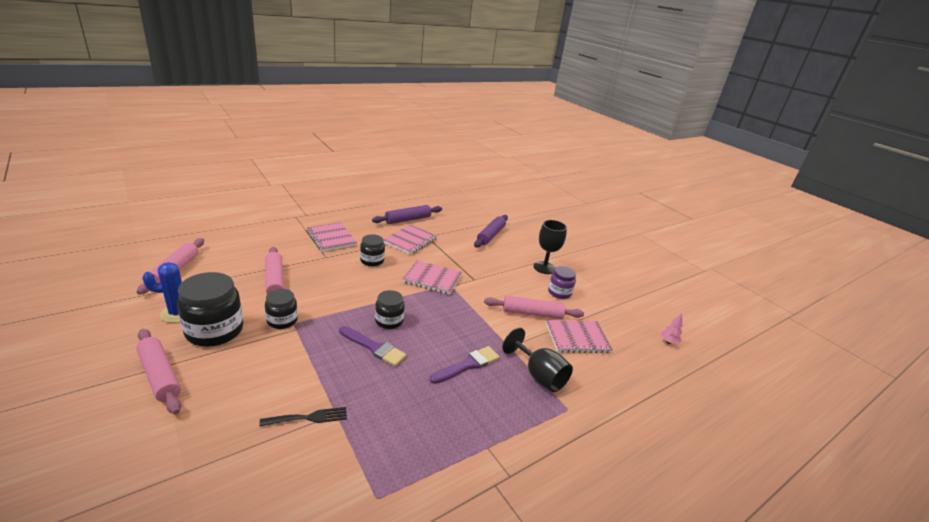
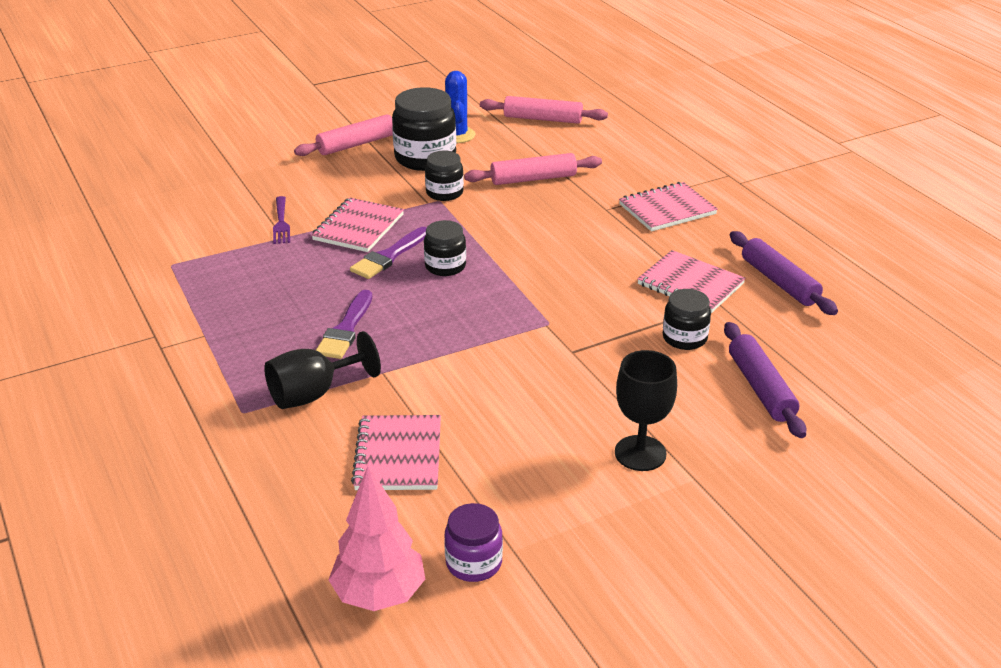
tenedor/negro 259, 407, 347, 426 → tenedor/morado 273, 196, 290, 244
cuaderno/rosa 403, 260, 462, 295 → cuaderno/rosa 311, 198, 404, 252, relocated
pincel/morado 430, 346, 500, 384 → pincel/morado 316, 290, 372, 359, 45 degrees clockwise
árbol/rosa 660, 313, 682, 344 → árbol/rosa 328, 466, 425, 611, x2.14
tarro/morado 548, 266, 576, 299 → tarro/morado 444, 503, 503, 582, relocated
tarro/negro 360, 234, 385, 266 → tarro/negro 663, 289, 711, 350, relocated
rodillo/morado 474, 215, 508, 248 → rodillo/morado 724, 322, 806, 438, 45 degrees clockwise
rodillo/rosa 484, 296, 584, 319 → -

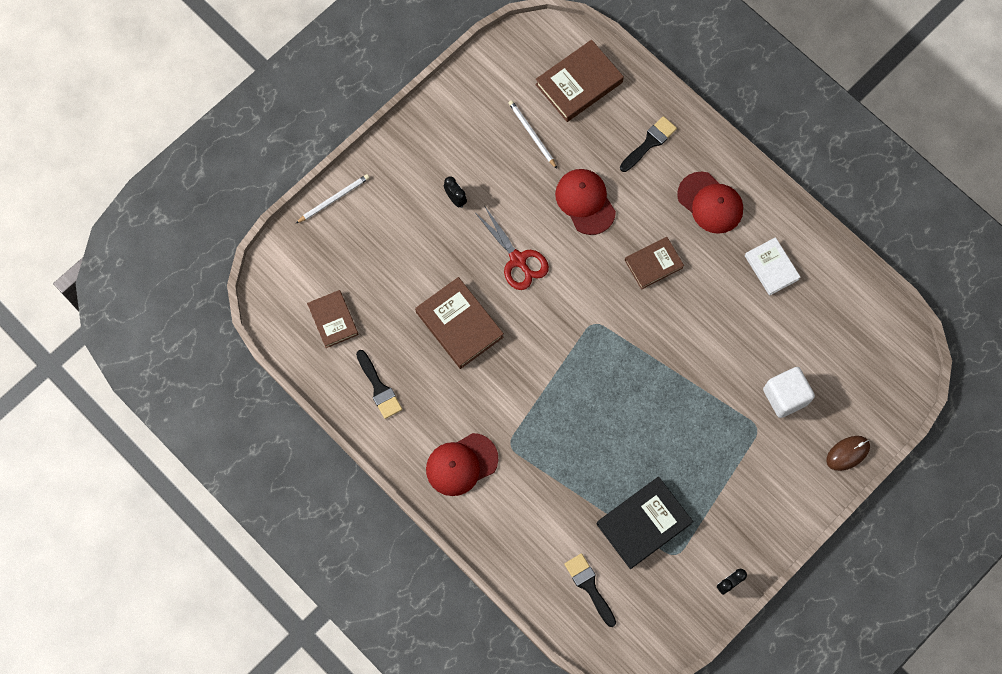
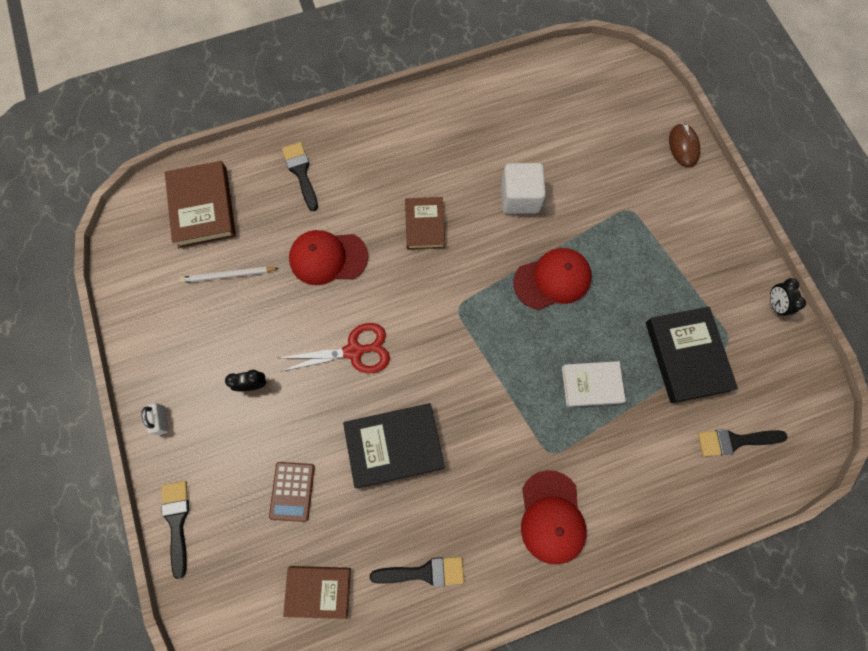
- → candado/blanco 141, 403, 169, 435
lápiz/blanco 295, 174, 370, 224 → pincel/negro 161, 481, 190, 579
- → calculadora/marrón 269, 462, 315, 522
libro/marrón 415, 277, 504, 369 → libro/negro 343, 403, 445, 488
cubo/blanco 763, 367, 815, 418 → cubo/blanco 501, 163, 546, 214, relocated
gorra/rojo 677, 171, 743, 234 → gorra/rojo 513, 248, 592, 310, relocated
libro/blanco 745, 237, 801, 296 → libro/blanco 562, 361, 626, 407, relocated

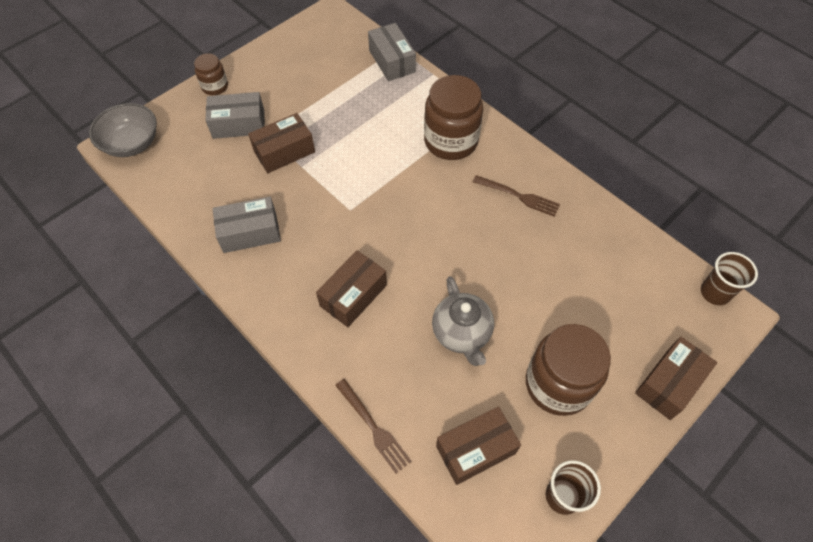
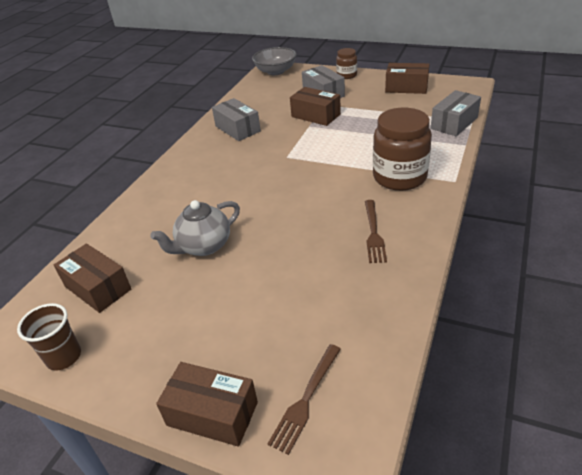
tenedor/marrón 335, 379, 411, 473 → tenedor/marrón 268, 344, 341, 455, relocated
caja/marrón 316, 250, 387, 327 → caja/marrón 385, 63, 429, 94, relocated
tarro/marrón 526, 324, 611, 416 → -
vaso/marrón 701, 252, 758, 305 → -

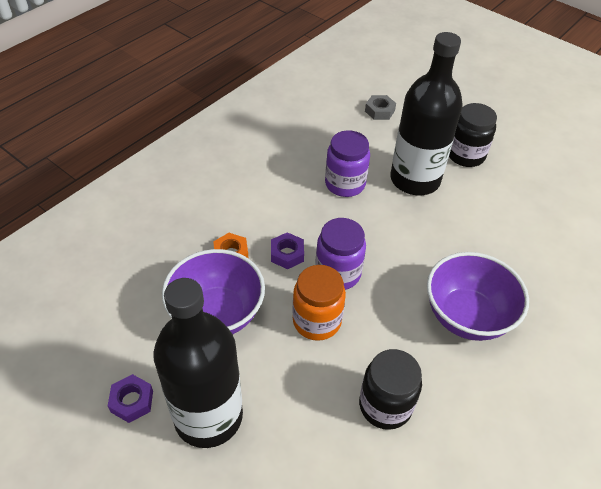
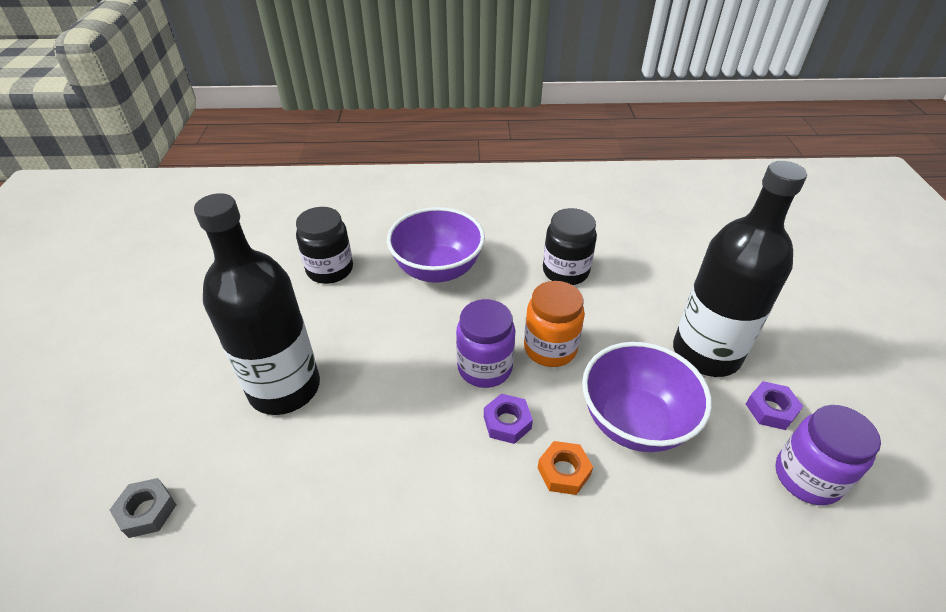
tarro/negro 449, 103, 497, 167 → tarro/negro 296, 207, 353, 284, relocated
tarro/morado 325, 130, 370, 197 → tarro/morado 775, 405, 881, 505, relocated

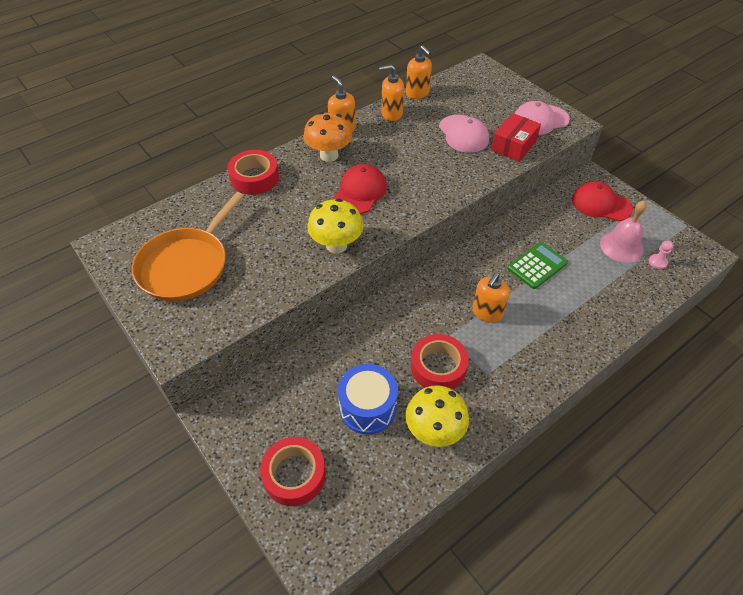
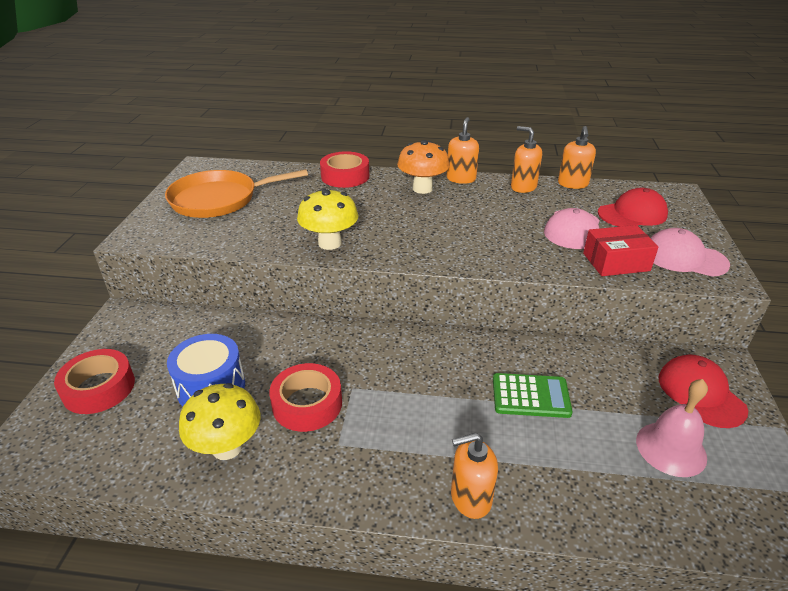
dispensador de jabón/naranja 472, 273, 510, 323 → dispensador de jabón/naranja 451, 433, 498, 519, relocated
gorra/rojo 333, 164, 387, 214 → gorra/rojo 598, 188, 668, 227, relocated
peón/rosa 648, 240, 673, 269 → -

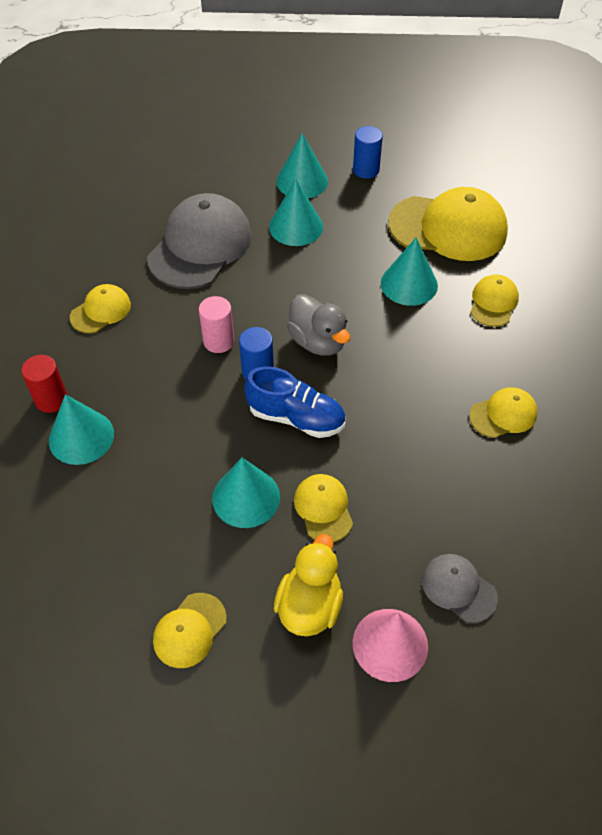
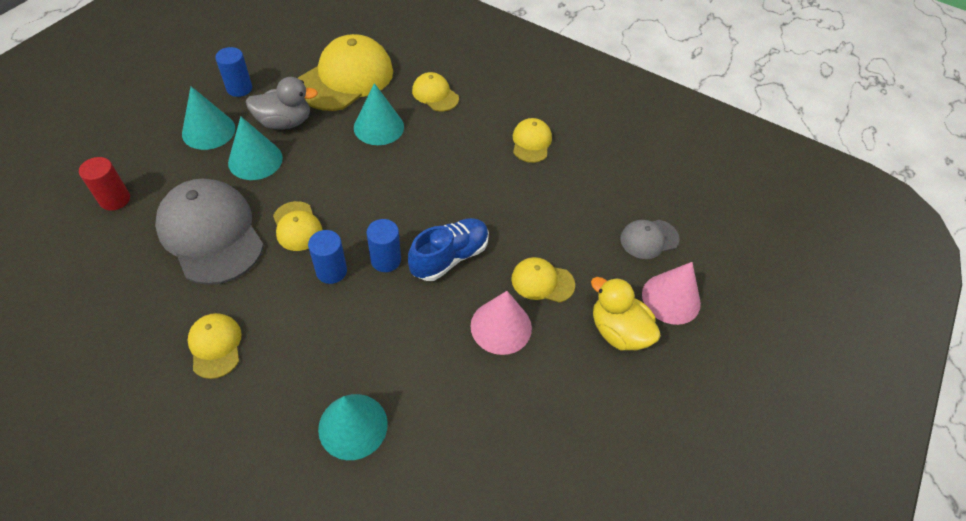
cilindro/rojo 21, 355, 68, 413 → cilindro/rojo 79, 157, 130, 211, relocated
pato/gris 287, 294, 350, 356 → pato/gris 246, 77, 318, 130, relocated
gorra/amarillo 153, 593, 227, 668 → gorra/amarillo 273, 201, 322, 251, relocated
cilindro/rosa 199, 296, 234, 353 → cilindro/azul 308, 230, 347, 284
cono/turquesa 212, 458, 280, 528 → cono/rosa 471, 291, 532, 355

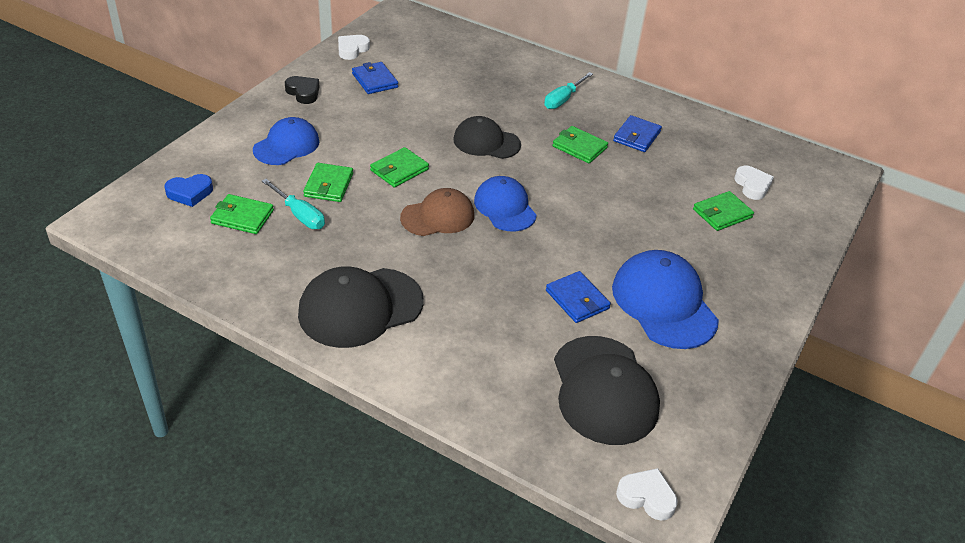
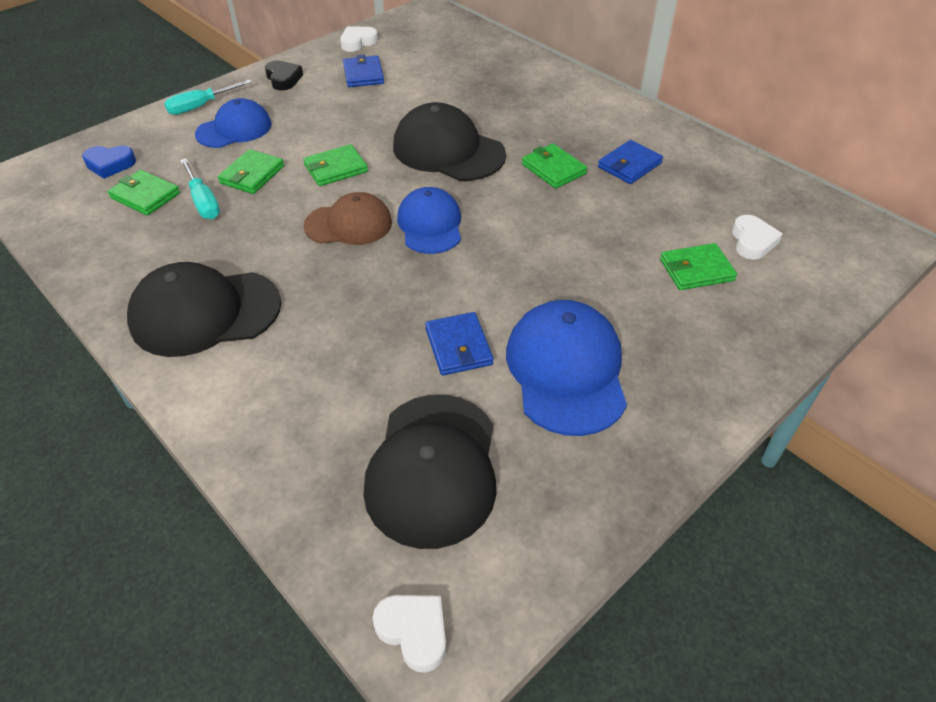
destornillador/turquesa 544, 72, 593, 109 → destornillador/turquesa 164, 80, 252, 115, relocated
gorra/negro 453, 116, 521, 159 → gorra/negro 393, 102, 506, 181, x1.51

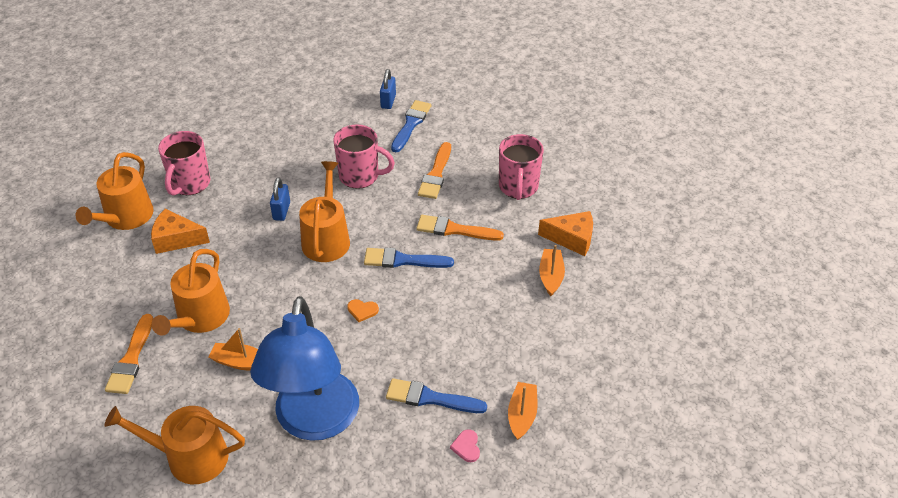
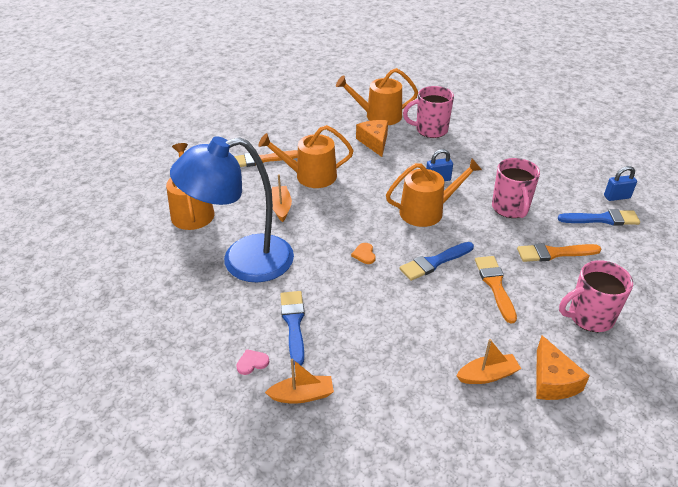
pincel/azul 364, 248, 454, 268 → pincel/azul 400, 242, 474, 281, 105 degrees counterclockwise

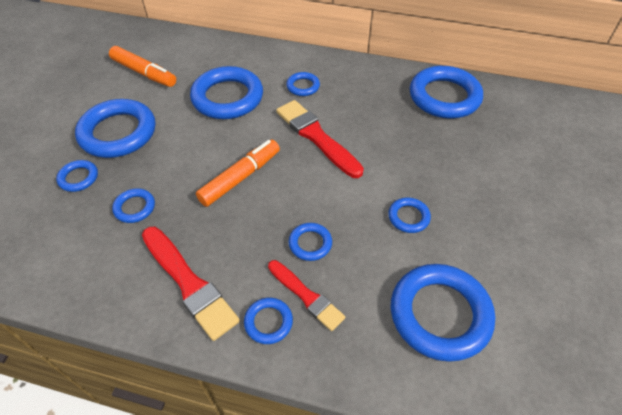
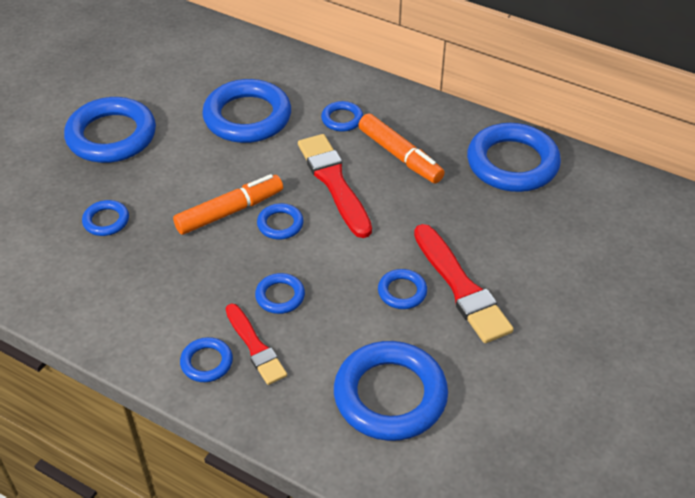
anillo/azul 56, 160, 98, 192 → anillo/azul 257, 203, 304, 239, relocated
rotulador/naranja 109, 46, 176, 87 → rotulador/naranja 358, 113, 445, 183, relocated
pincel/rojo 142, 227, 240, 341 → pincel/rojo 414, 224, 513, 343, relocated

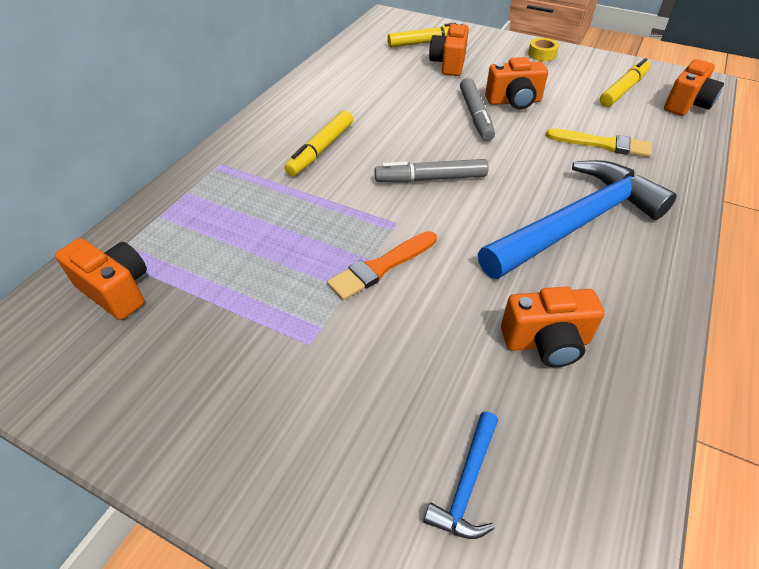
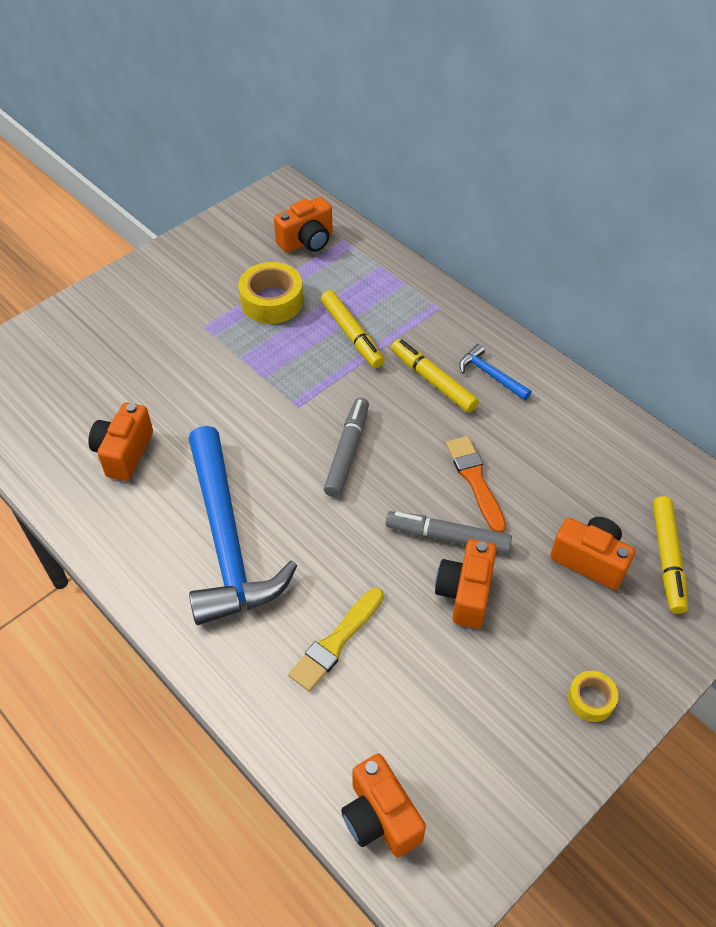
- → cinta adhesiva/amarillo 238, 262, 303, 324
rotulador/amarillo 600, 58, 651, 107 → rotulador/amarillo 321, 290, 385, 368, relocated
pincel/naranja 327, 231, 437, 300 → pincel/naranja 446, 436, 506, 533, relocated
martillo/azul 423, 412, 498, 539 → martillo/azul 459, 344, 532, 400, relocated

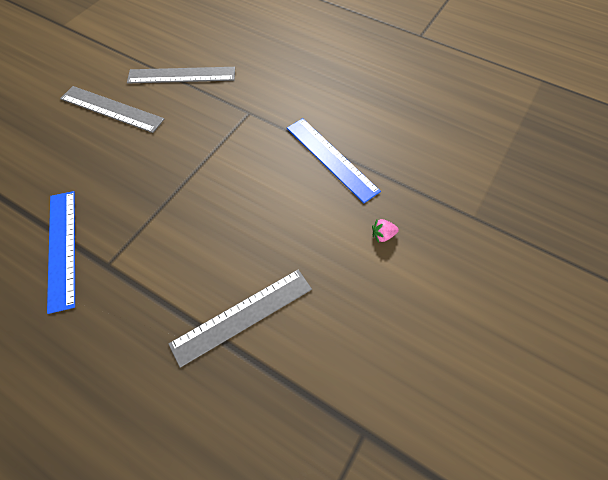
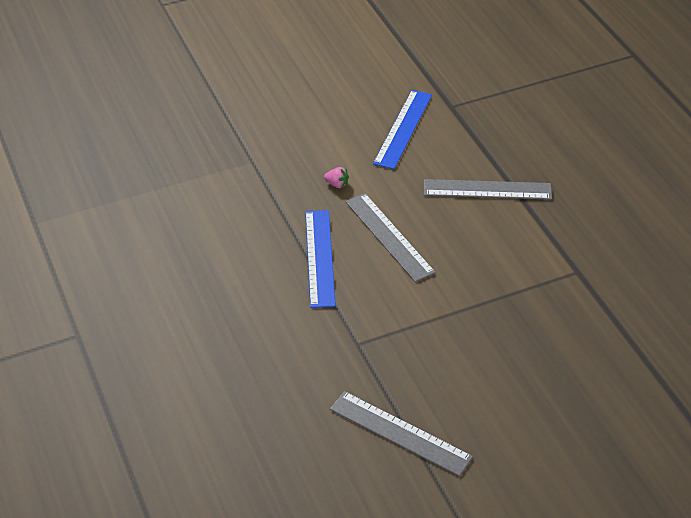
regla/gris 60, 86, 164, 133 → regla/gris 345, 193, 436, 282, relocated
regla/azul 47, 191, 75, 314 → regla/azul 373, 90, 432, 169, relocated

